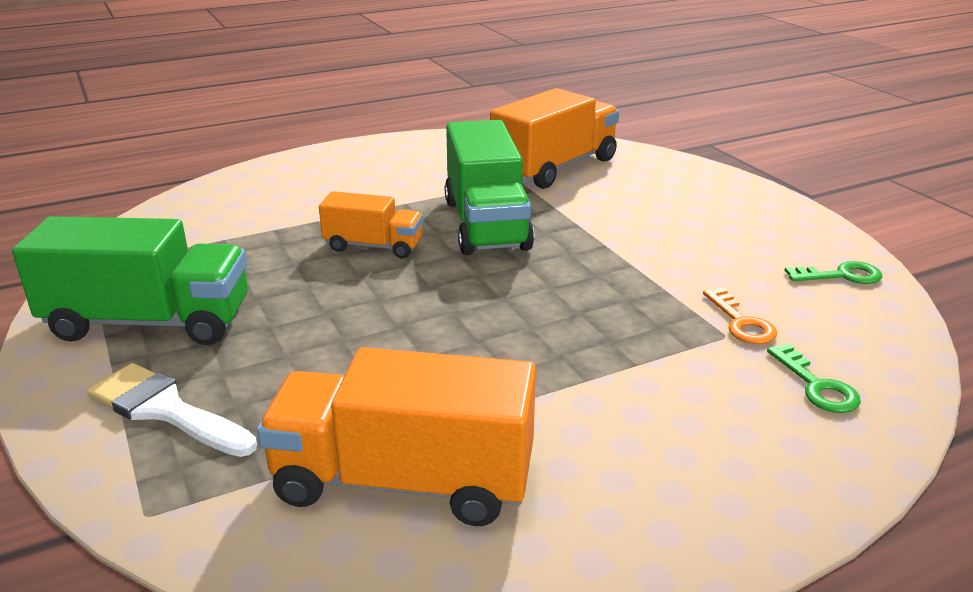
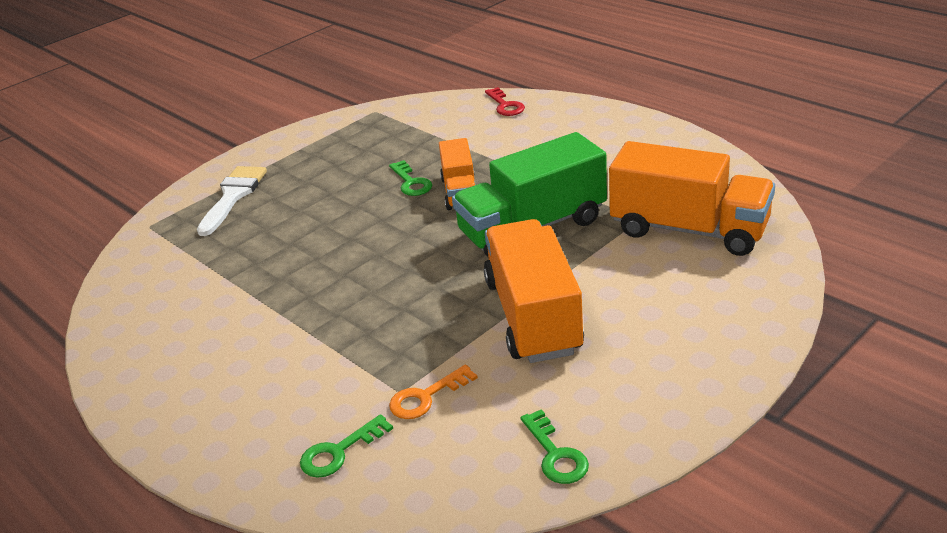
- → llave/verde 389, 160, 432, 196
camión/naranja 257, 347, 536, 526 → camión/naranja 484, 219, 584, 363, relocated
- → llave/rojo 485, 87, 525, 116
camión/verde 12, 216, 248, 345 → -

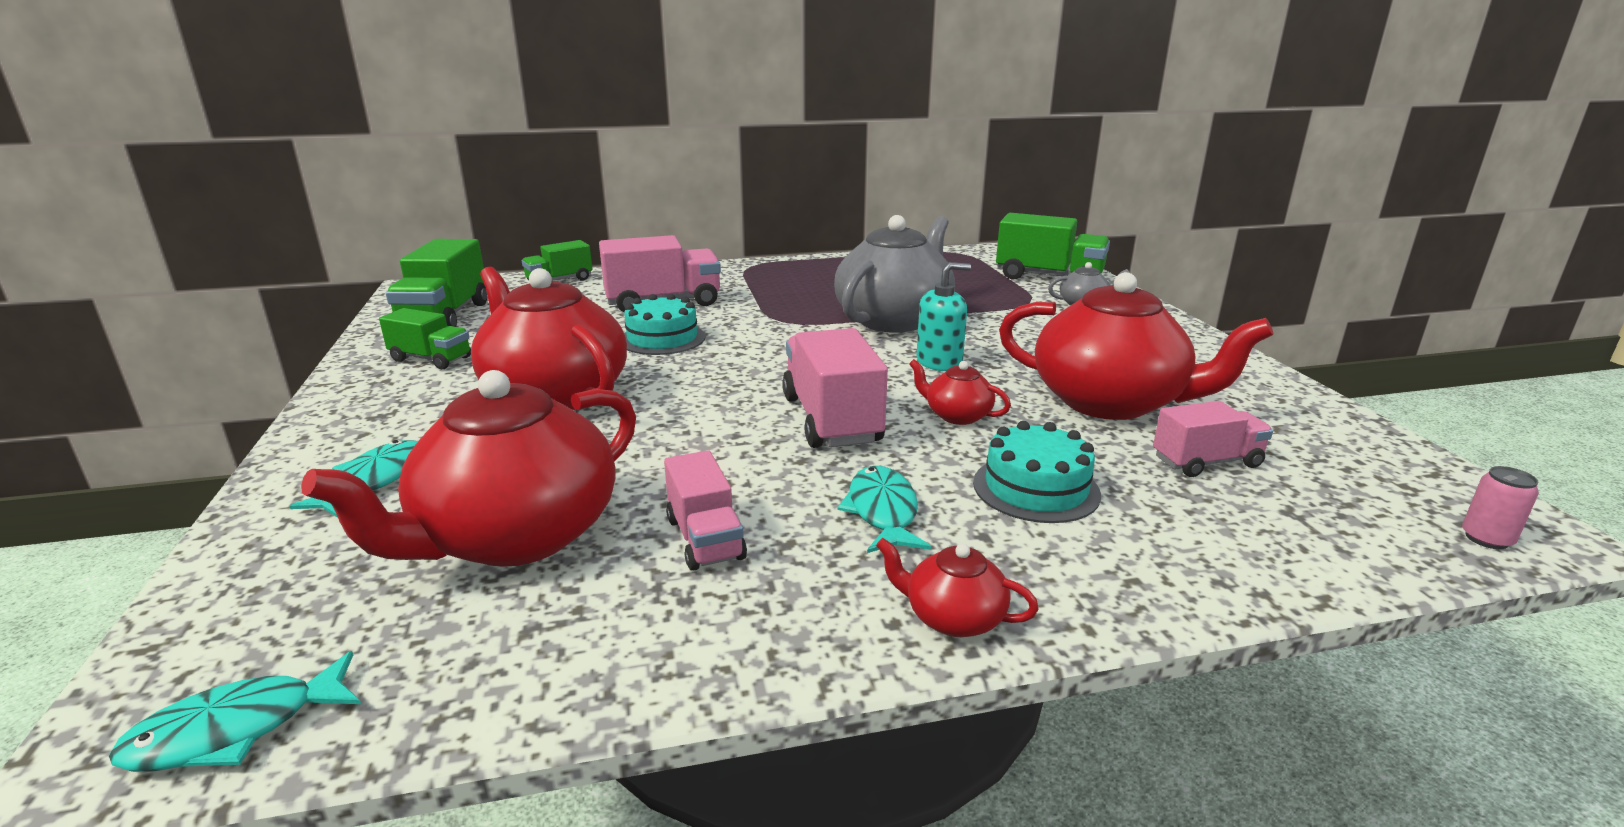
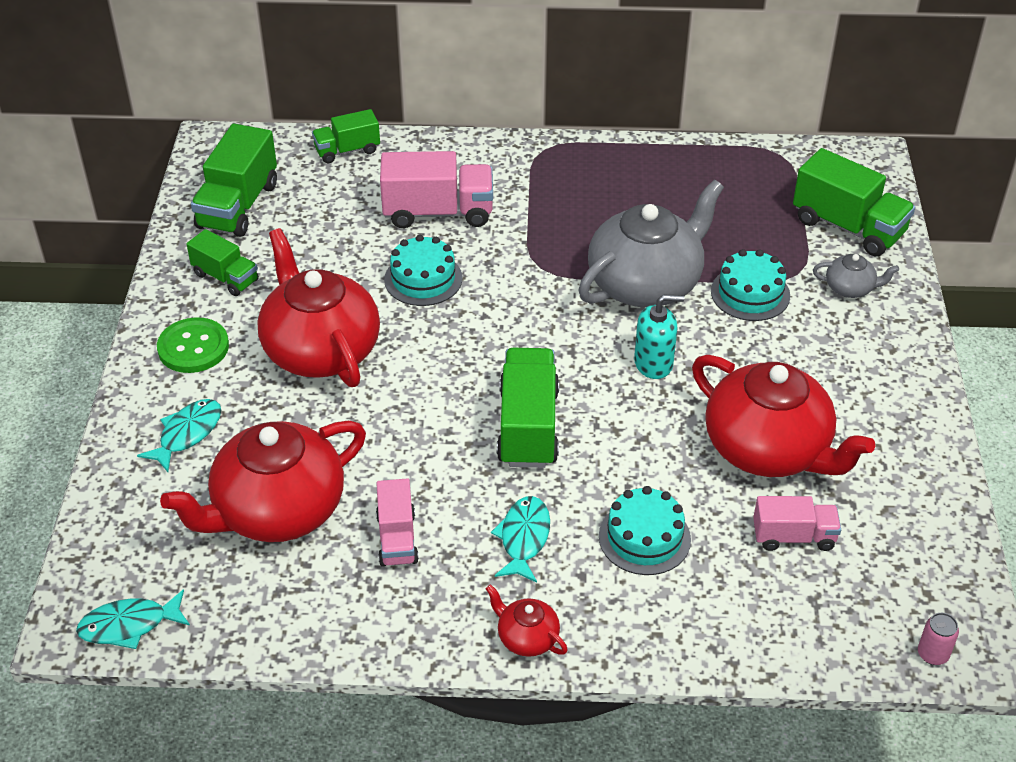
- → botón/verde 157, 317, 229, 373
camión/rosa 782, 328, 888, 448 → camión/verde 497, 348, 559, 468
- → tarta/turquesa 711, 249, 790, 321
tetera/rojo 909, 359, 1011, 425 → -

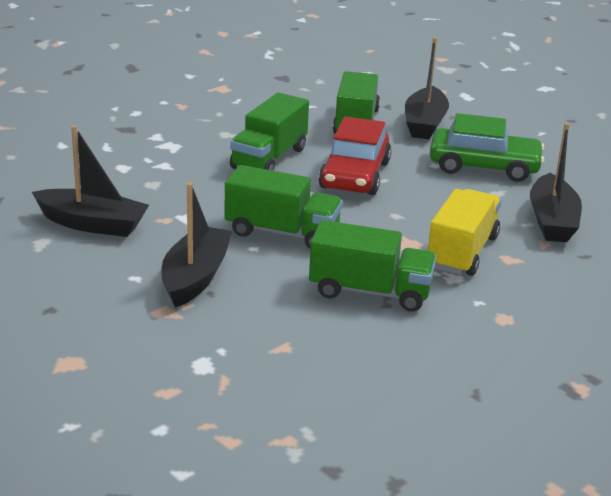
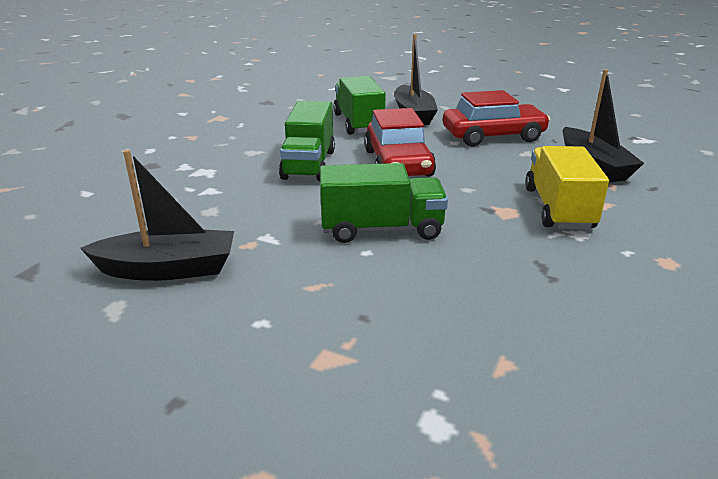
coche/verde 430, 113, 545, 182 → coche/rojo 443, 90, 550, 146
barco/negro 162, 183, 232, 308 → -
camión/verde 309, 220, 436, 312 → -

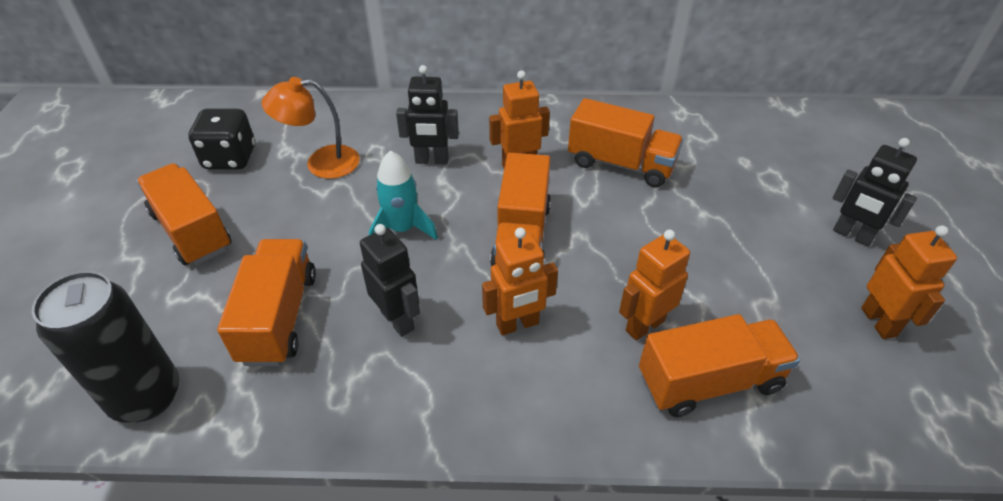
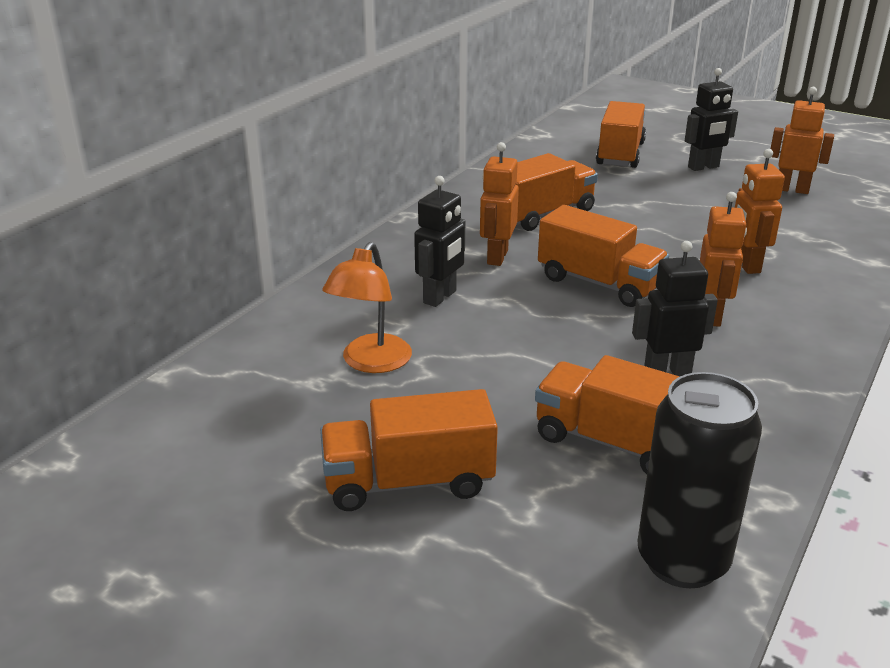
camión/naranja 639, 314, 800, 417 → camión/naranja 596, 101, 646, 168, relocated
dado/negro 188, 109, 255, 169 → -
cohete/turquesa 369, 150, 438, 240 → -

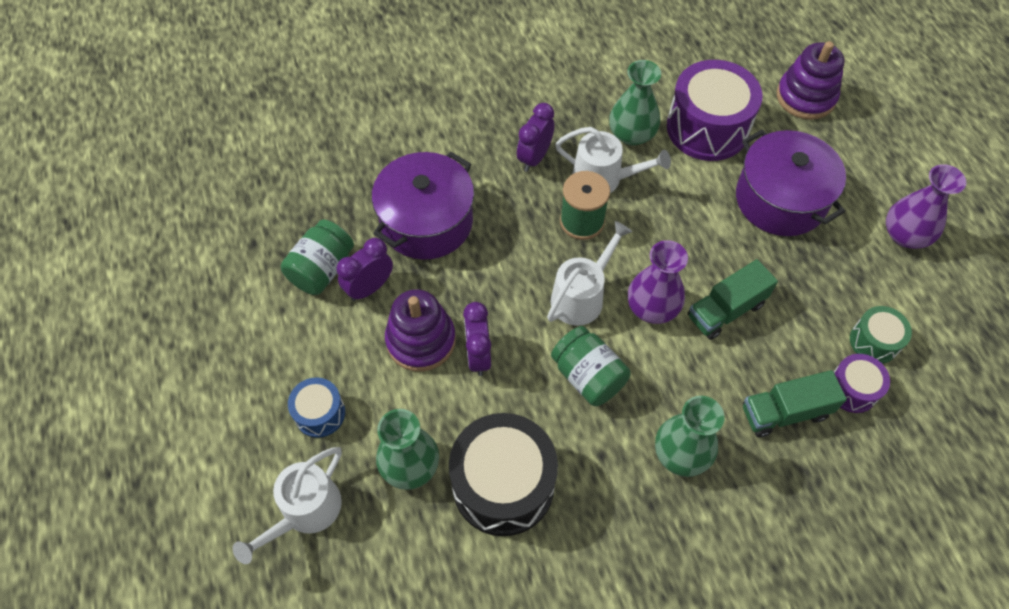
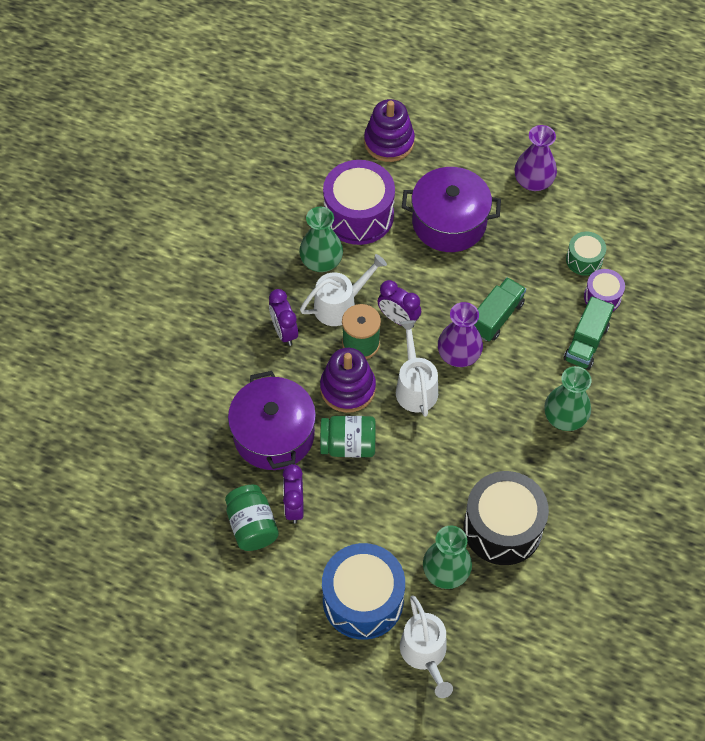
juguete apilable/morado 385, 289, 456, 372 → juguete apilable/morado 320, 348, 376, 413, relocated
tarro/verde 551, 326, 631, 406 → tarro/verde 320, 416, 376, 457, relocated
tambor/azul 288, 377, 345, 438 → tambor/azul 322, 543, 405, 640, x1.95
despertador/morado 463, 302, 491, 376 → despertador/morado 378, 280, 421, 328, relocated
camión/verde 688, 259, 778, 340 → camión/verde 474, 277, 526, 341, 150 degrees counterclockwise

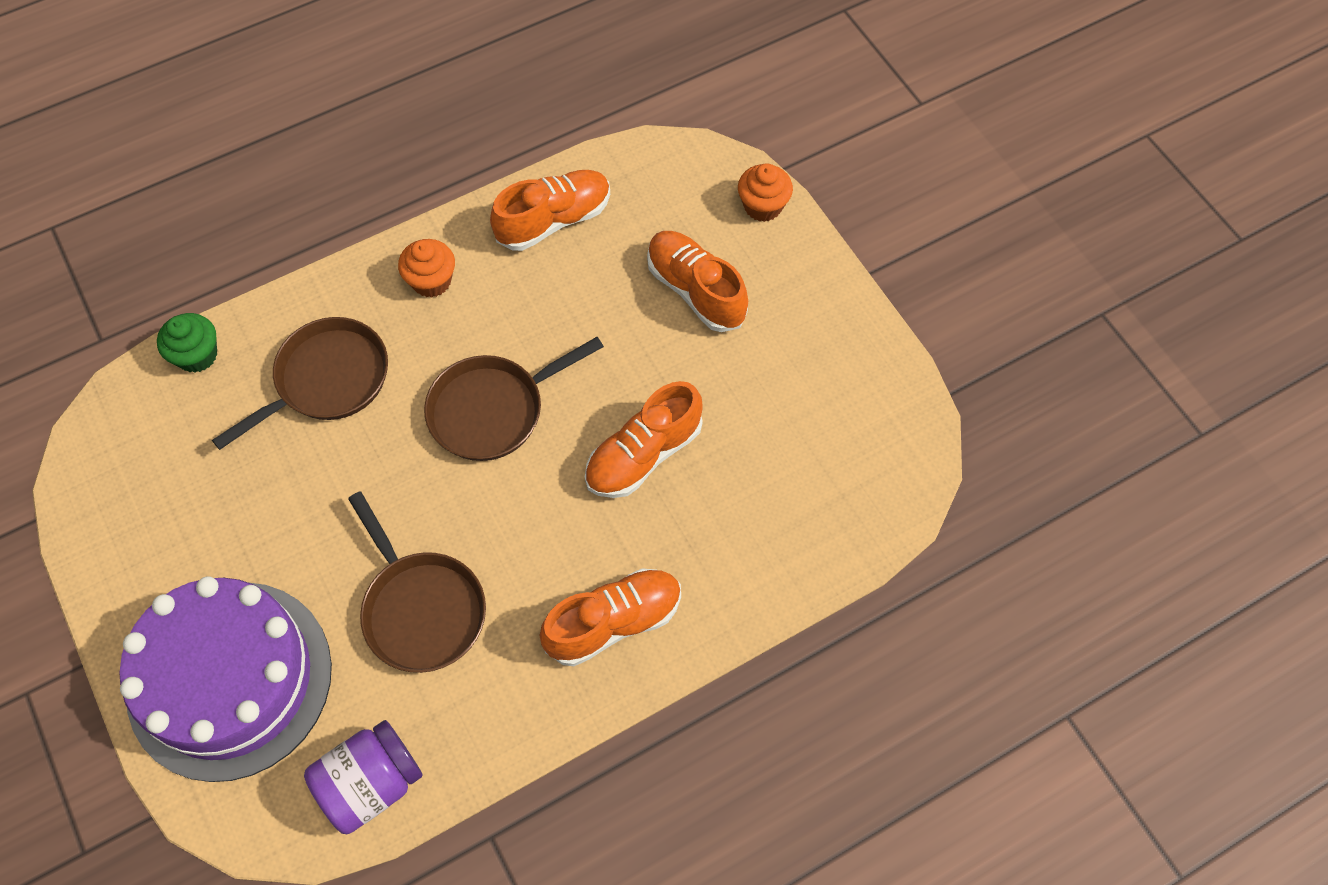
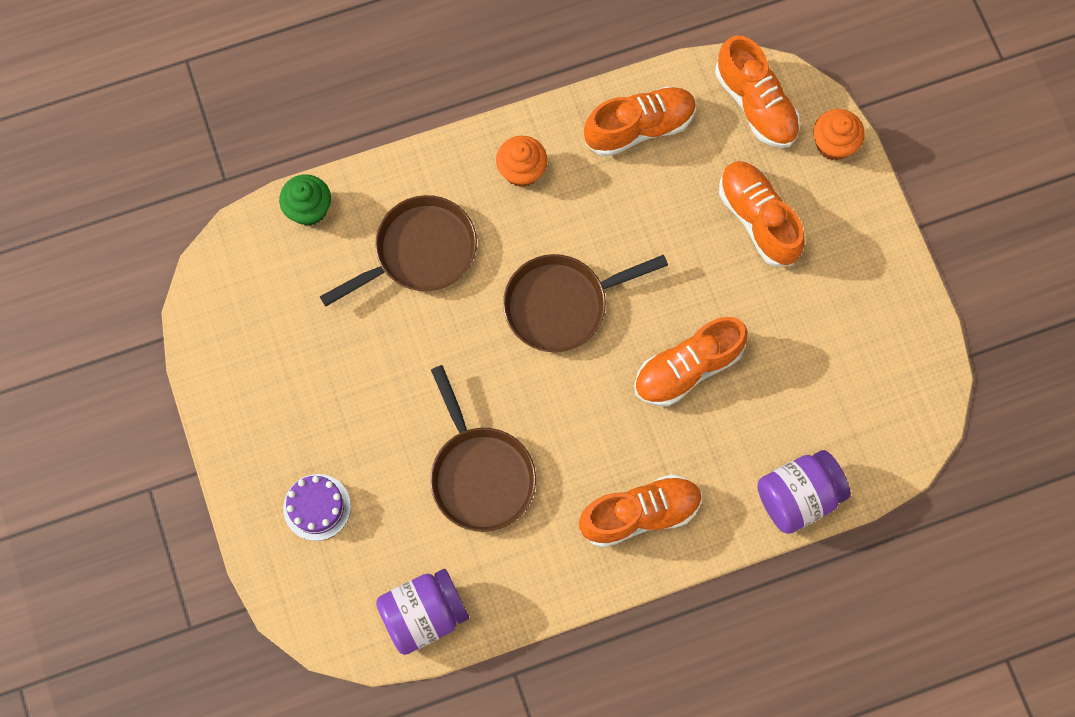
tarta/morado 119, 576, 332, 782 → tarta/morado 283, 474, 351, 541, x0.40
- → zapato/naranja 715, 35, 800, 148
- → tarro/morado 757, 450, 851, 534

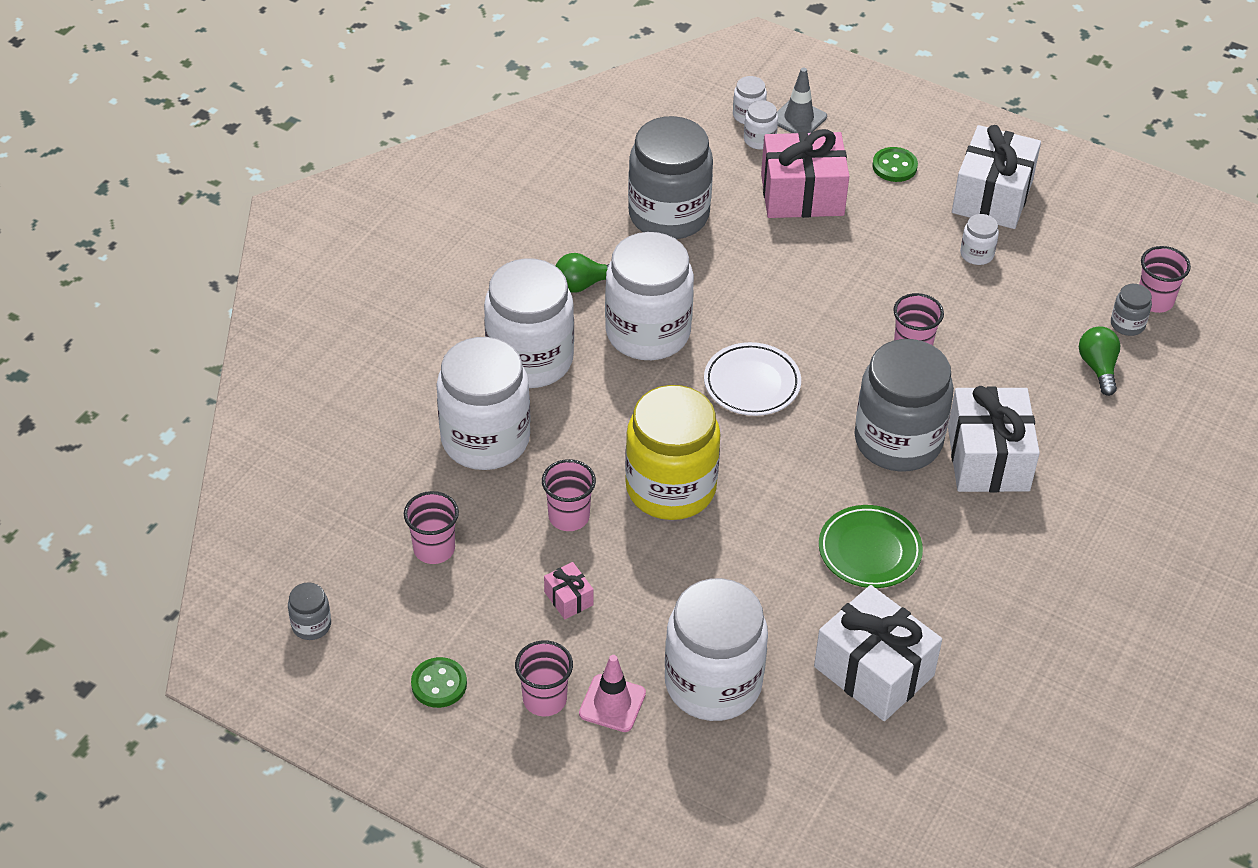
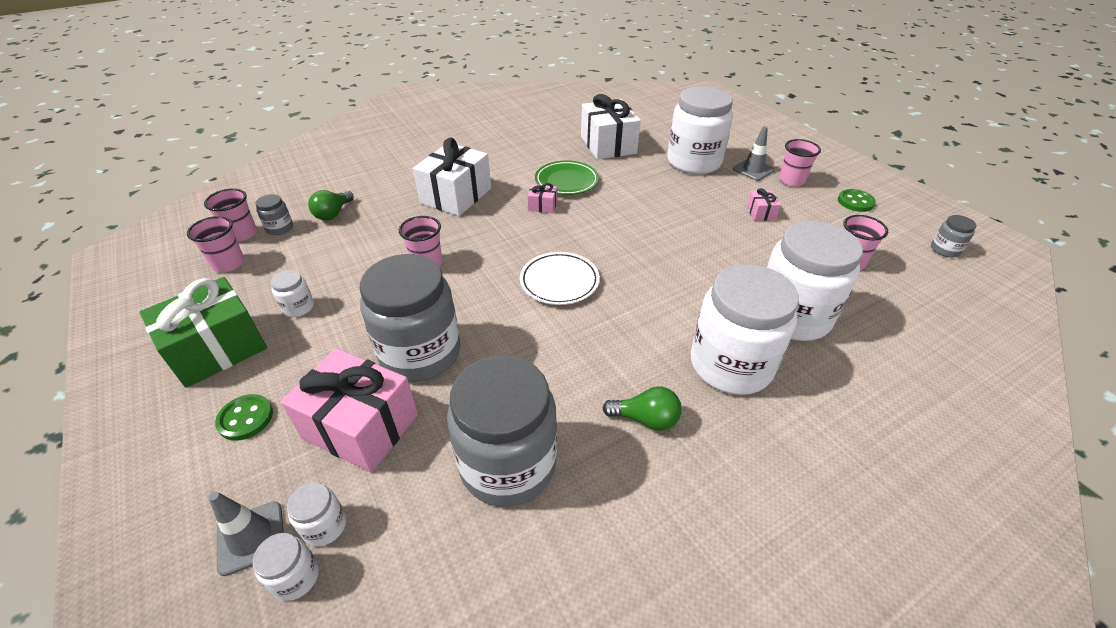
regalo/blanco 952, 125, 1041, 229 → regalo/verde 140, 277, 267, 388
vaso/rosa 542, 459, 596, 531 → vaso/rosa 187, 216, 244, 272, relocated
tarro/gris 854, 339, 954, 472 → tarro/gris 360, 254, 461, 382, relocated
- → regalo/rosa 527, 183, 557, 213
cono de tráfico/rosa 579, 655, 646, 732 → cono de tráfico/gris 733, 126, 775, 181
tarro/blanco 605, 232, 694, 360 → -
tarro/amarillo 625, 385, 721, 520 → -

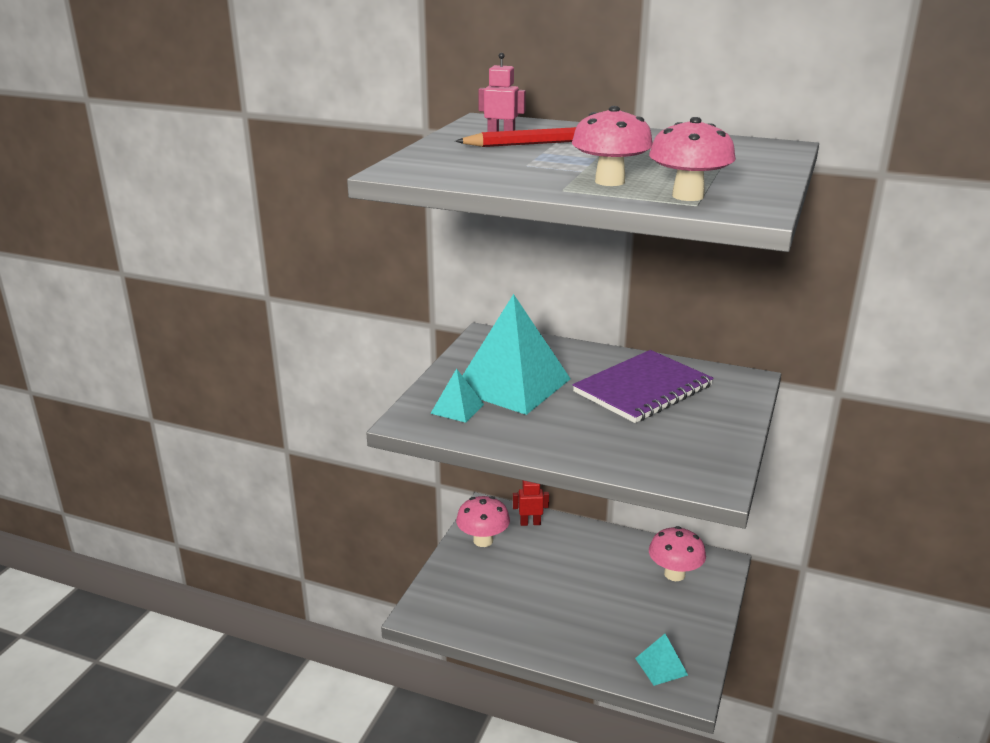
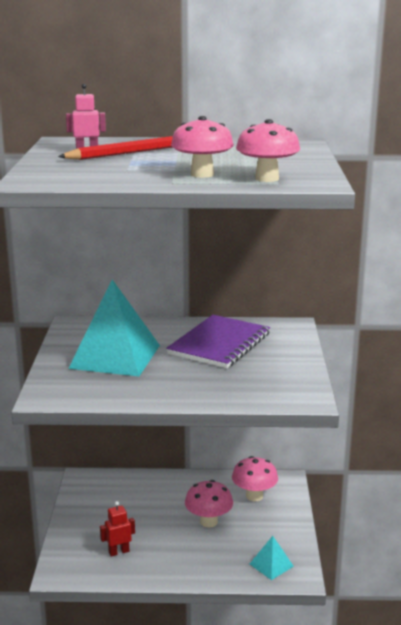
robot/rojo 513, 480, 549, 526 → robot/rojo 100, 501, 135, 557, relocated
seta/rosa 456, 496, 510, 547 → seta/rosa 185, 480, 233, 527, relocated
pirámide/turquesa 430, 369, 484, 423 → -

